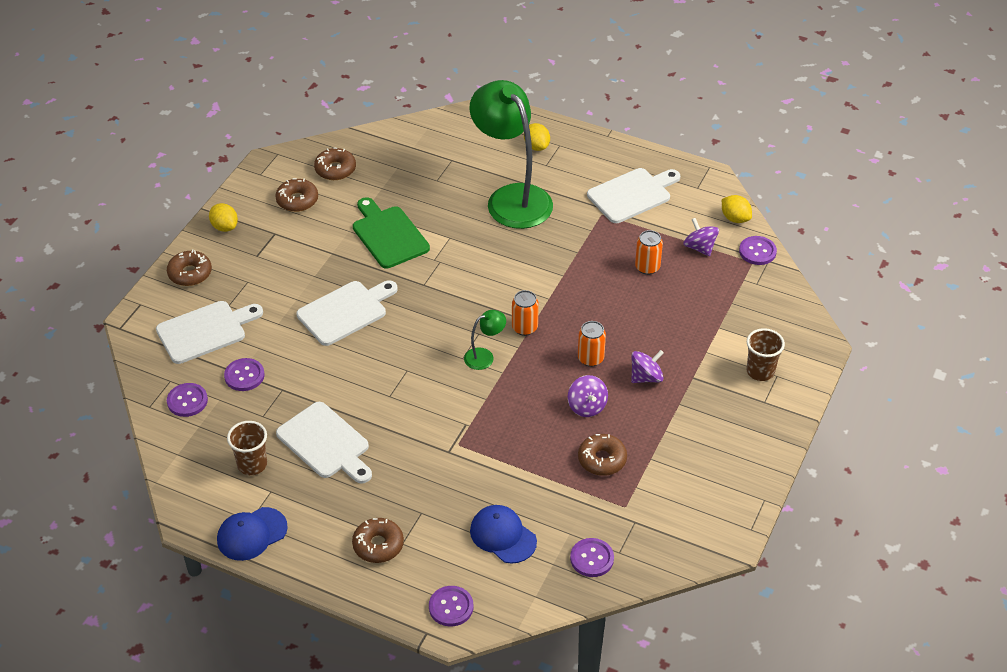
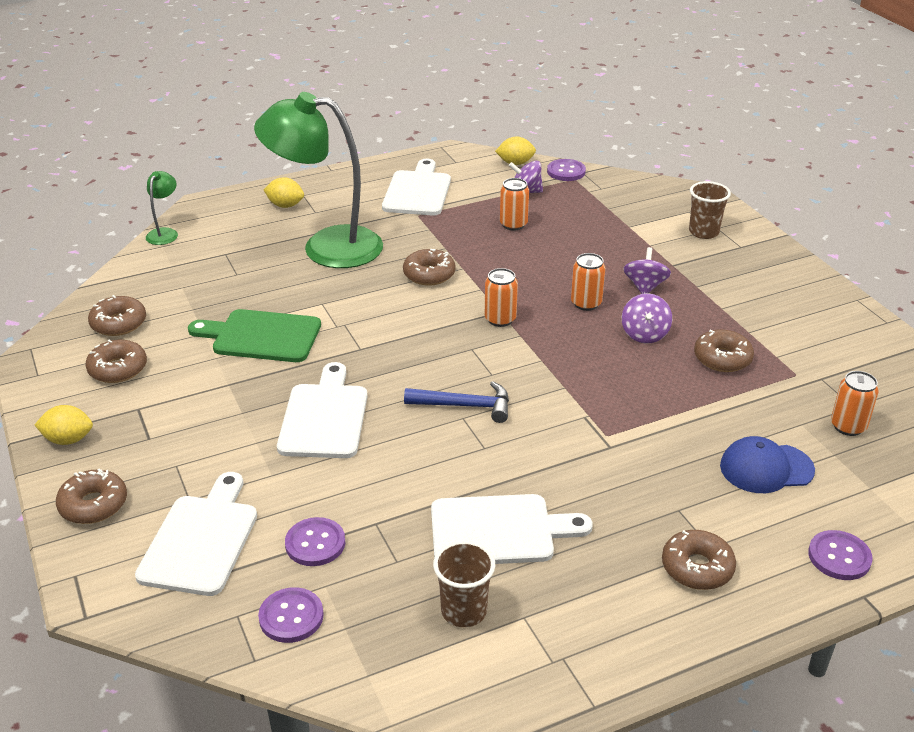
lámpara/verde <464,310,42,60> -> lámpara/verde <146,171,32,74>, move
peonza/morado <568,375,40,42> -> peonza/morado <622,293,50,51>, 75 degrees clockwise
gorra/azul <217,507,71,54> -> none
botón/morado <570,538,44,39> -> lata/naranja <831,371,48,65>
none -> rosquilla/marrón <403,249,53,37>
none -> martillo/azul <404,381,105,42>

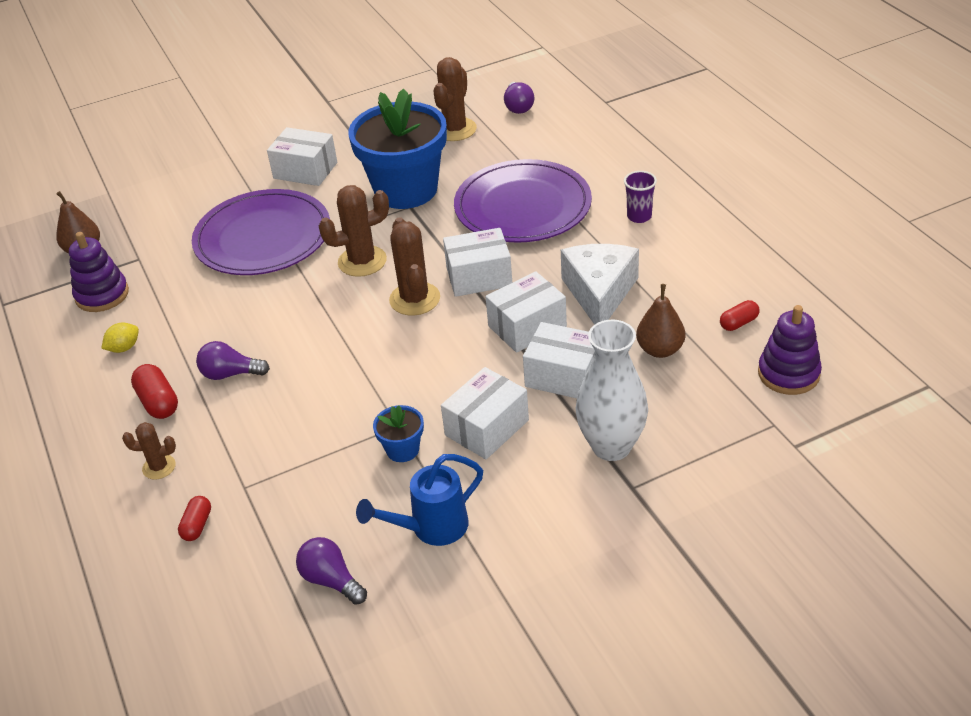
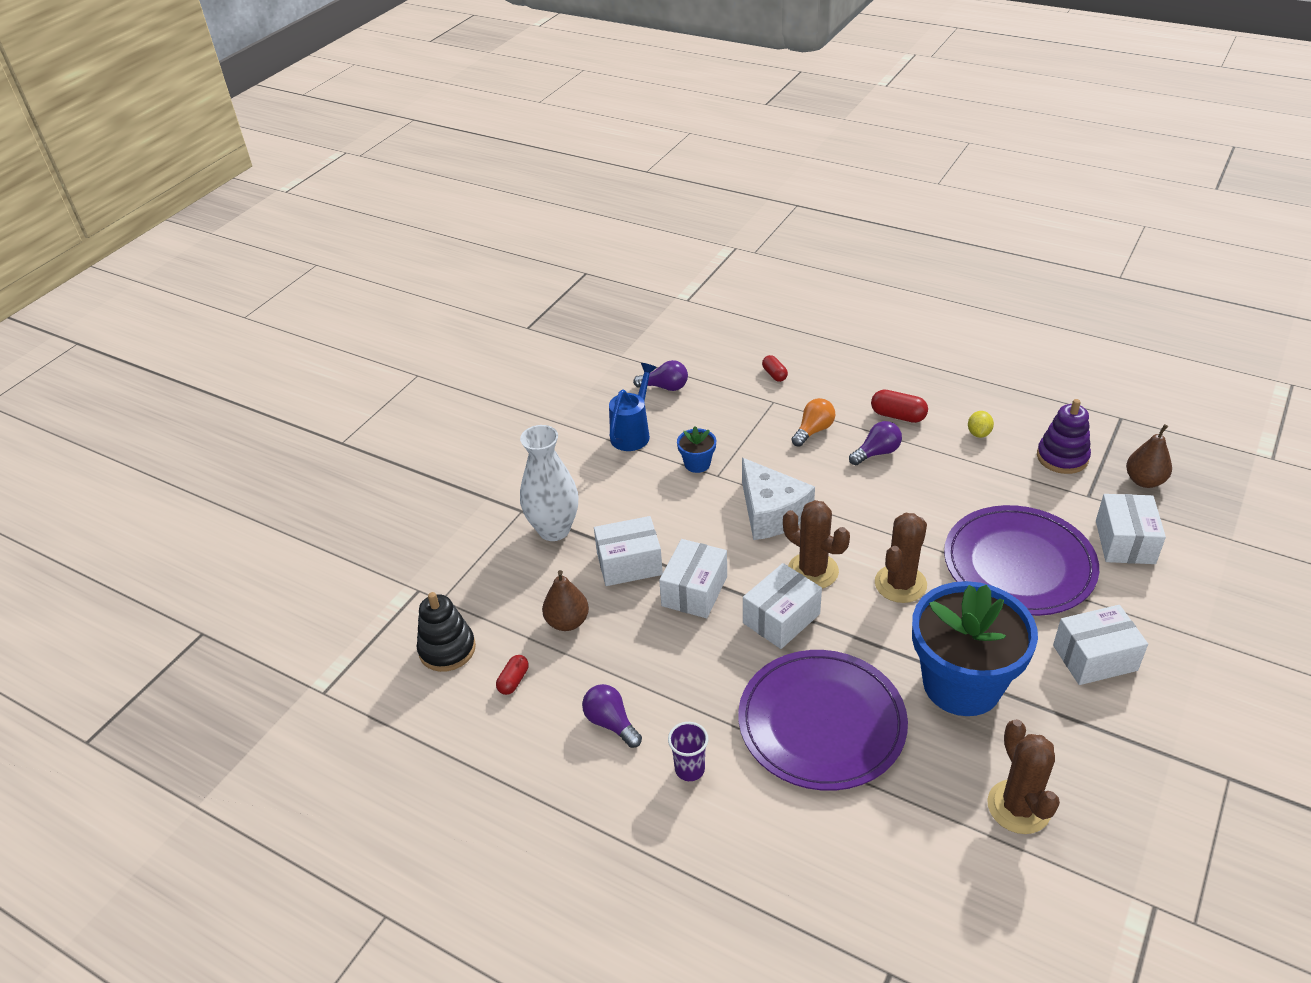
bombilla/morado <504,82,30,32> -> bombilla/morado <582,684,60,64>, move
queso/blanco <561,244,78,81> -> queso/blanco <742,458,73,82>, move
juguete apilable/morado <758,305,64,90> -> juguete apilable/negro <417,592,59,80>
caja/blanco <441,367,88,92> -> caja/blanco <1096,494,70,70>, move
cactus/marrón <122,422,54,58> -> none
none -> bombilla/naranja <791,398,44,49>

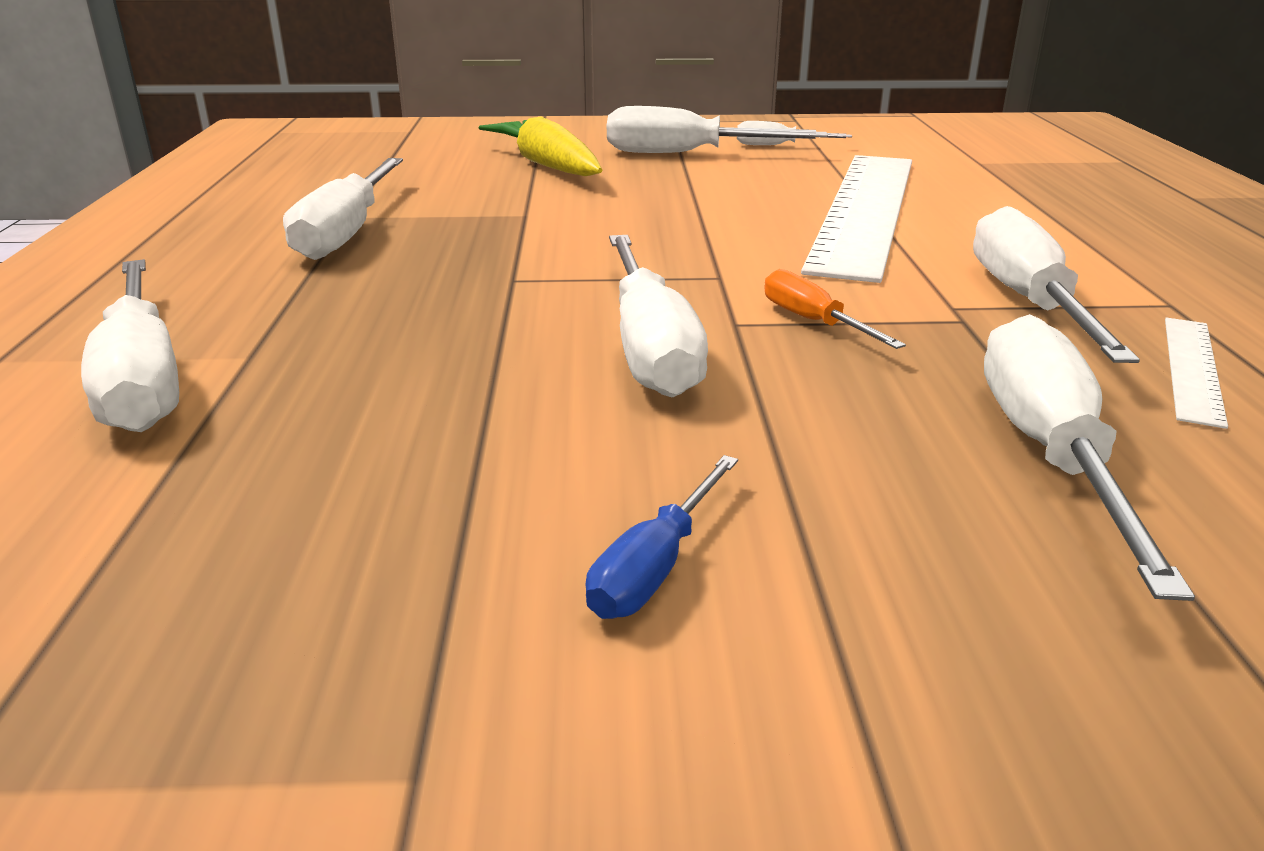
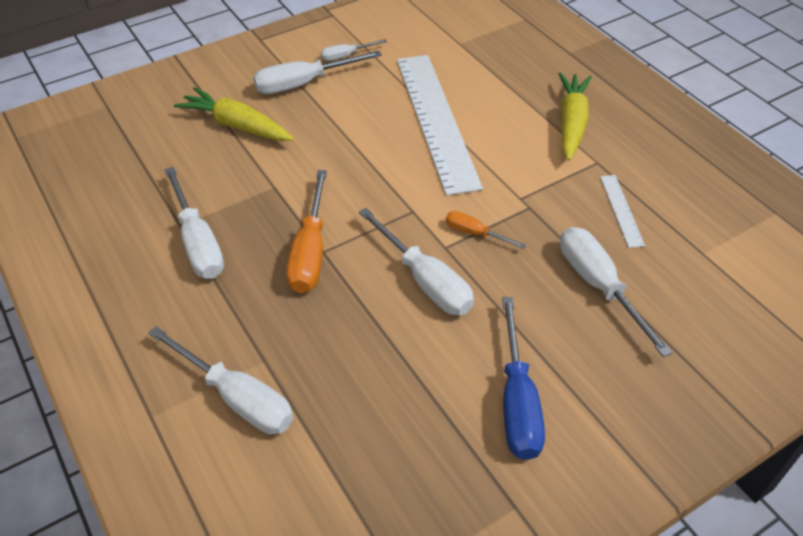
destornillador/blanco <973,206,167,157> -> none
destornillador/azul <585,455,153,164> -> destornillador/azul <502,297,43,163>, x1.86
none -> zanahoria/amarillo <558,73,34,88>
none -> destornillador/naranja <286,170,41,123>

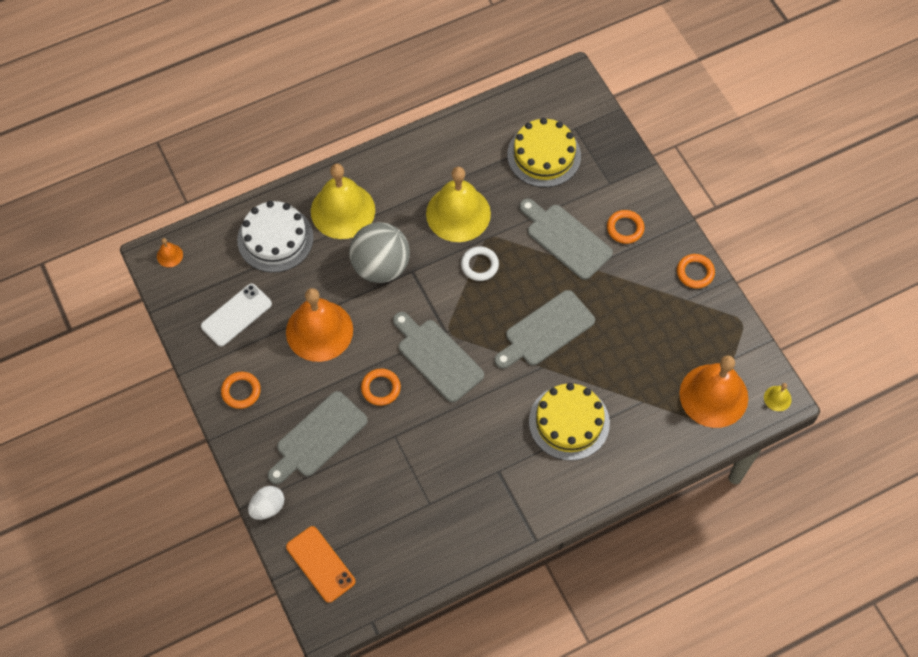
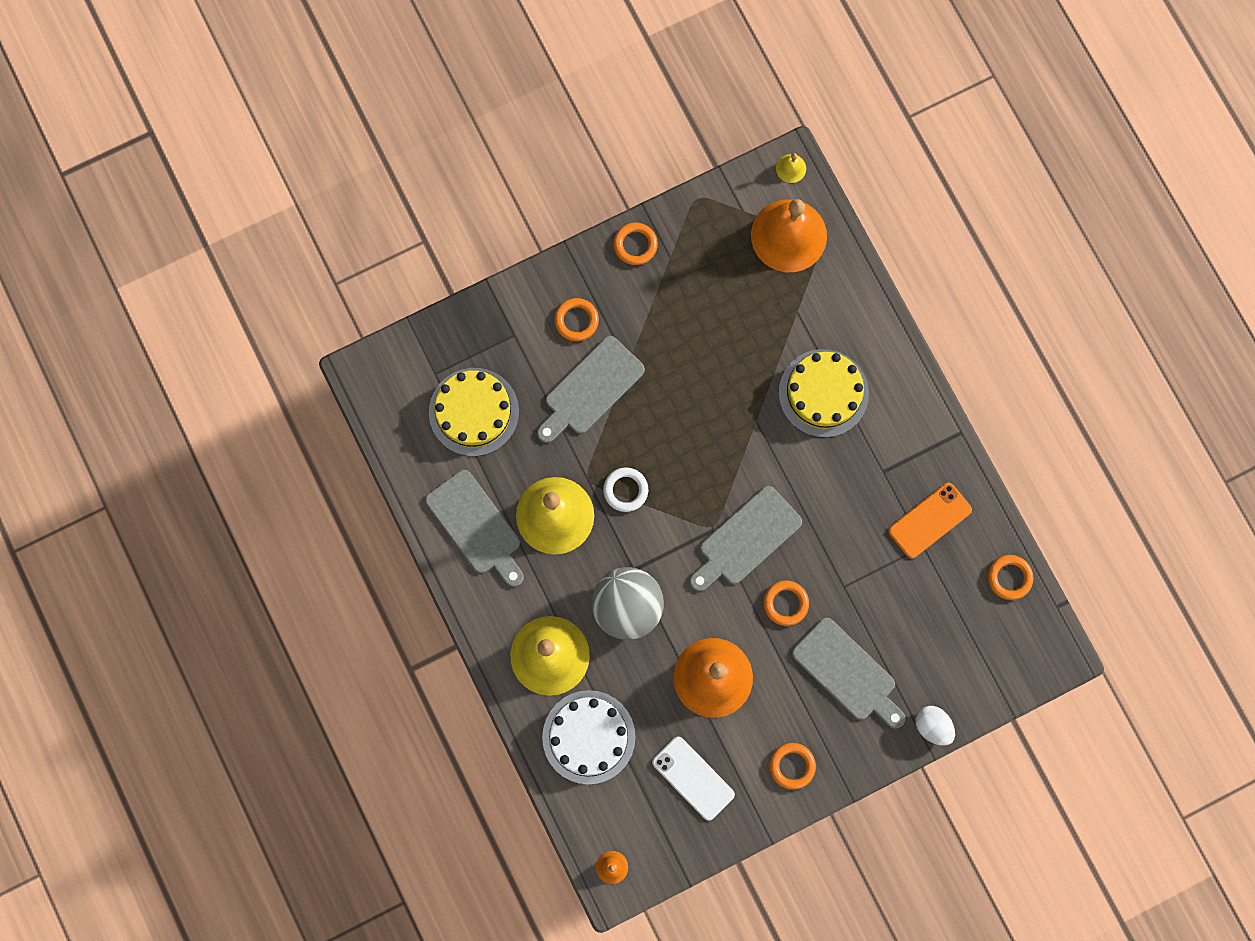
tabla de cortar/gris <495,290,100,79> -> tabla de cortar/gris <425,470,99,117>, move
móvil/naranja <286,526,69,77> -> móvil/naranja <888,483,84,75>, move
none -> anillo/naranja <988,555,45,45>

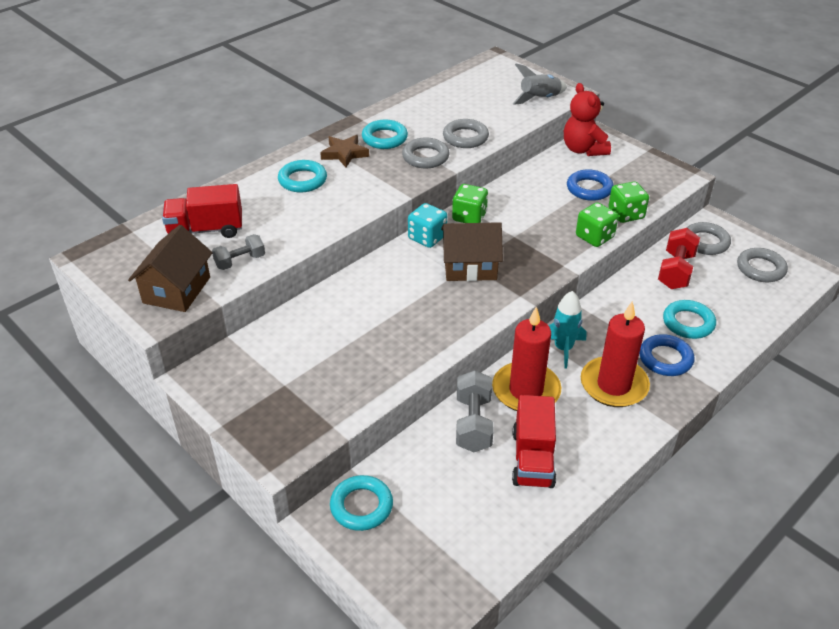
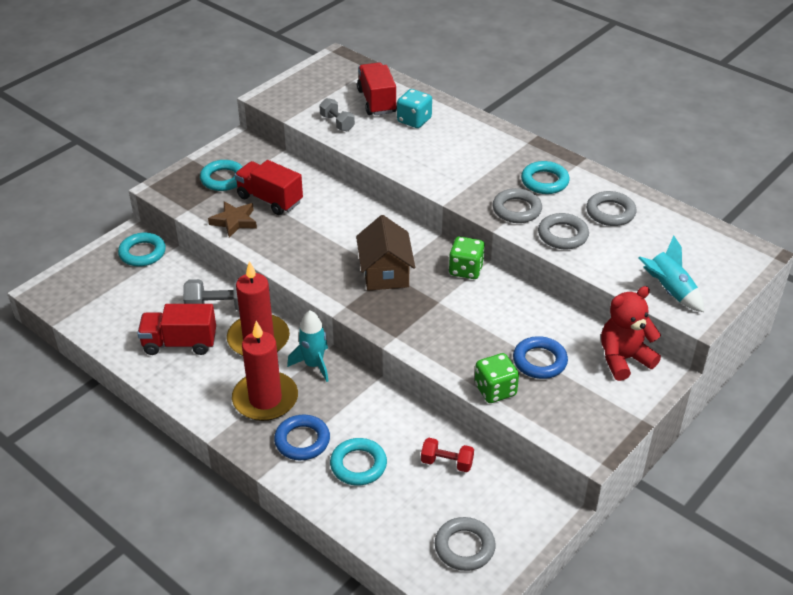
cohete/gris <513,64,54,41> -> cohete/turquesa <638,236,66,76>
estrella/marrón <320,135,49,32> -> estrella/marrón <208,201,49,37>, move
anillo/turquesa <278,160,49,33> -> anillo/turquesa <200,160,43,31>, move
dado/verde <576,202,42,45> -> none
dado/turquesa <408,203,39,45> -> dado/turquesa <397,89,35,39>, move
anillo/gris <687,222,44,33> -> anillo/gris <586,191,50,35>, move
casa/marrón <128,225,85,87> -> none
mancuerna/rojo <658,228,42,61> -> mancuerna/rojo <421,438,53,34>, x0.65
none -> camión/rojo <234,160,69,55>

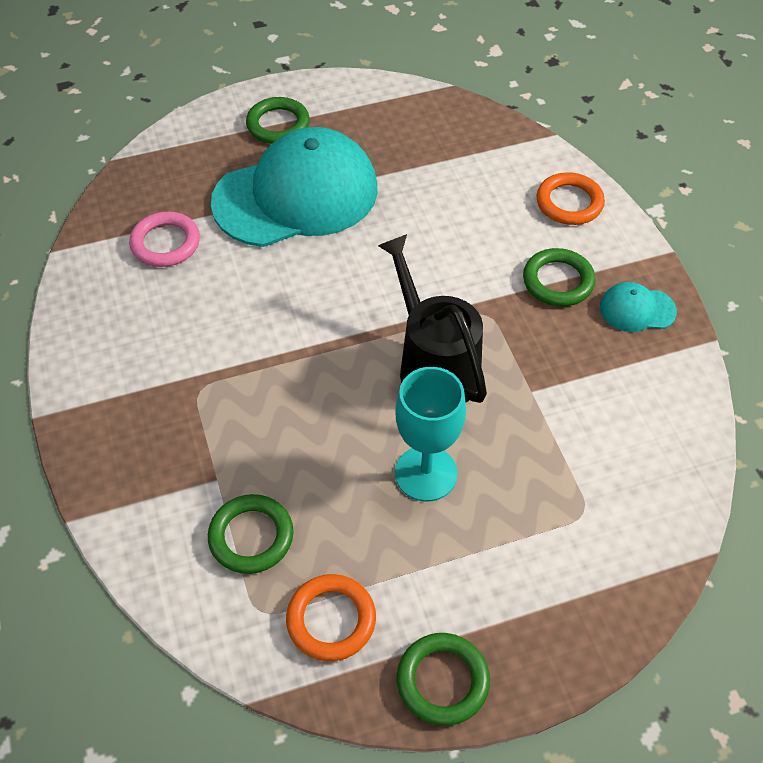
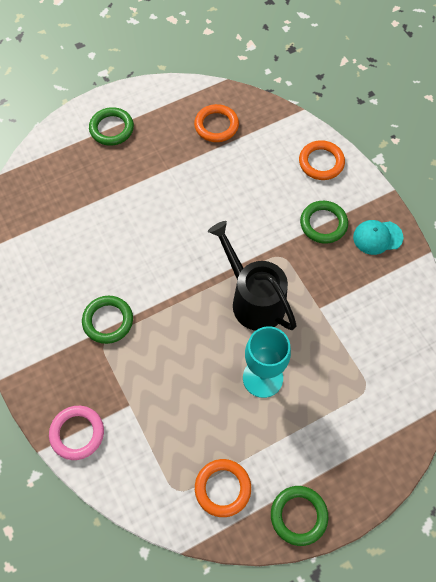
gorra/turquesa <211,127,167,120> -> none
anillo/rosa <129,212,71,55> -> anillo/rosa <49,406,55,54>, move
anillo/verde <208,494,85,80> -> anillo/verde <82,296,51,48>, move
none -> anillo/naranja <194,104,45,38>

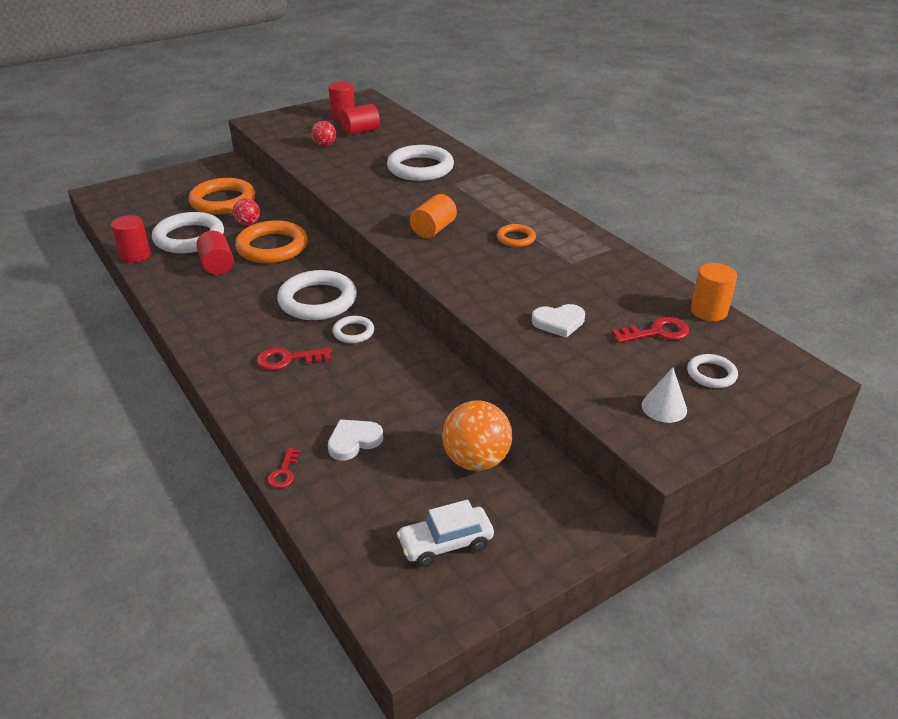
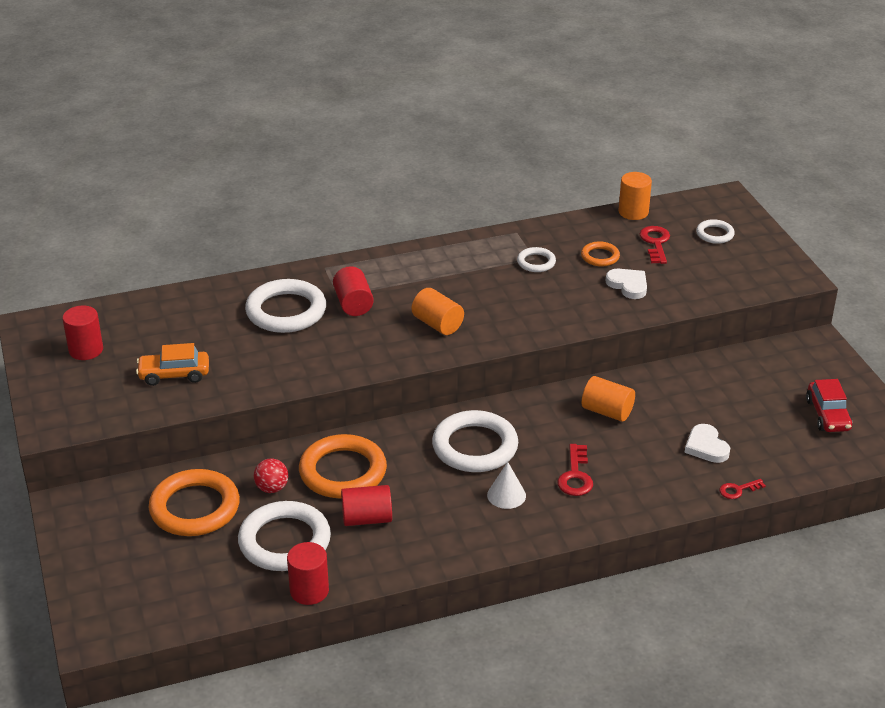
cilindro/rojo <340,104,40,31> -> cilindro/rojo <333,266,41,50>, move
pelota/rojo <311,121,25,25> -> coche/naranja <136,343,73,43>
anillo/naranja <497,224,39,23> -> anillo/naranja <581,241,39,25>, move
corazón/blanco <532,304,53,34> -> corazón/blanco <606,269,41,30>, 45 degrees counterclockwise
anillo/blanco <333,316,41,27> -> anillo/blanco <517,247,39,25>, move
cono/blanco <642,367,45,56> -> cono/blanco <487,462,39,47>, move
pelota/naranja <442,401,70,70> -> none
llave/rojo <268,448,32,40> -> llave/rojo <720,479,46,20>, 135 degrees clockwise
coche/blanco <397,500,97,67> -> coche/rojo <806,379,47,53>
none -> cilindro/naranja <582,376,53,46>

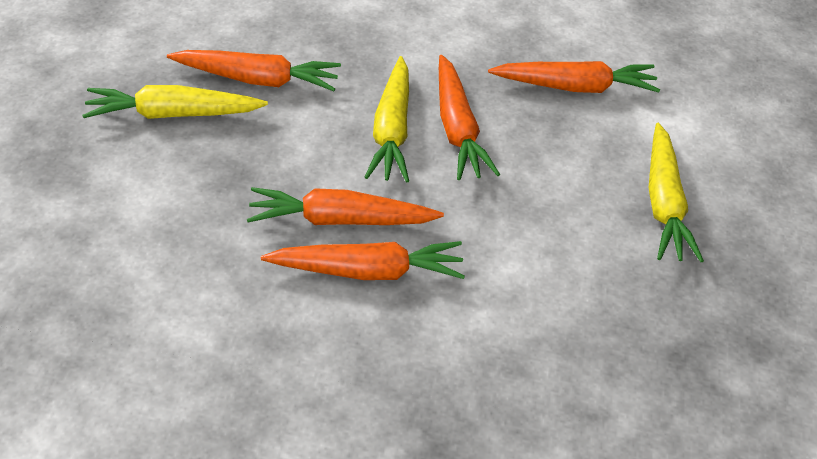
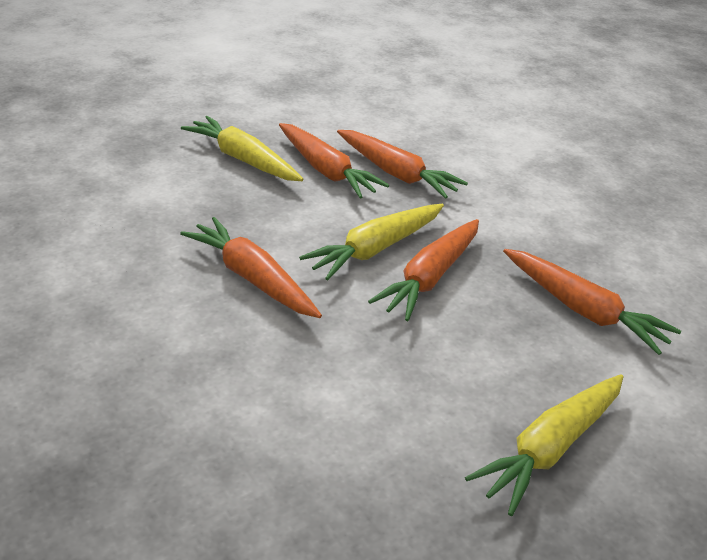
zanahoria/naranja <261,241,204,39> -> zanahoria/naranja <337,130,131,69>, move

